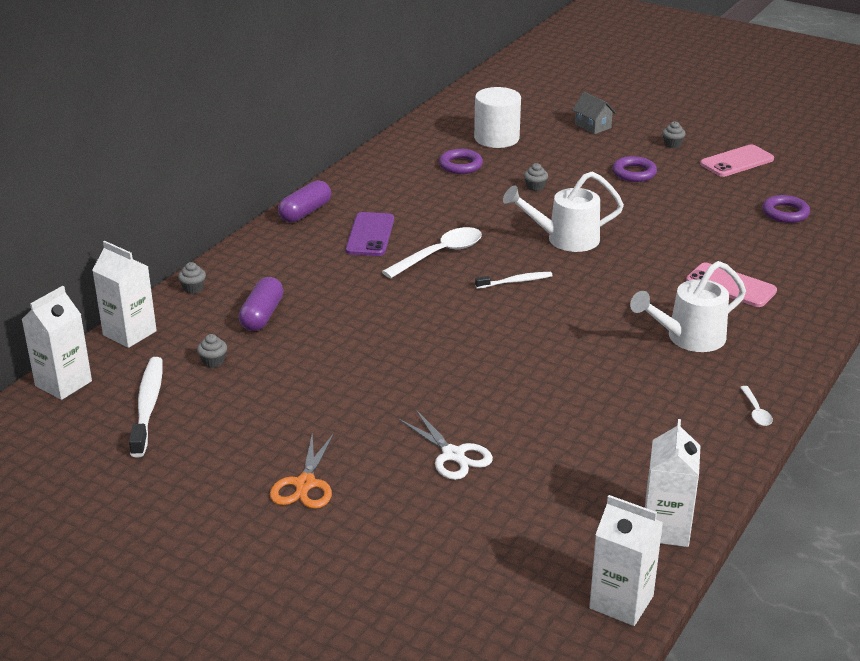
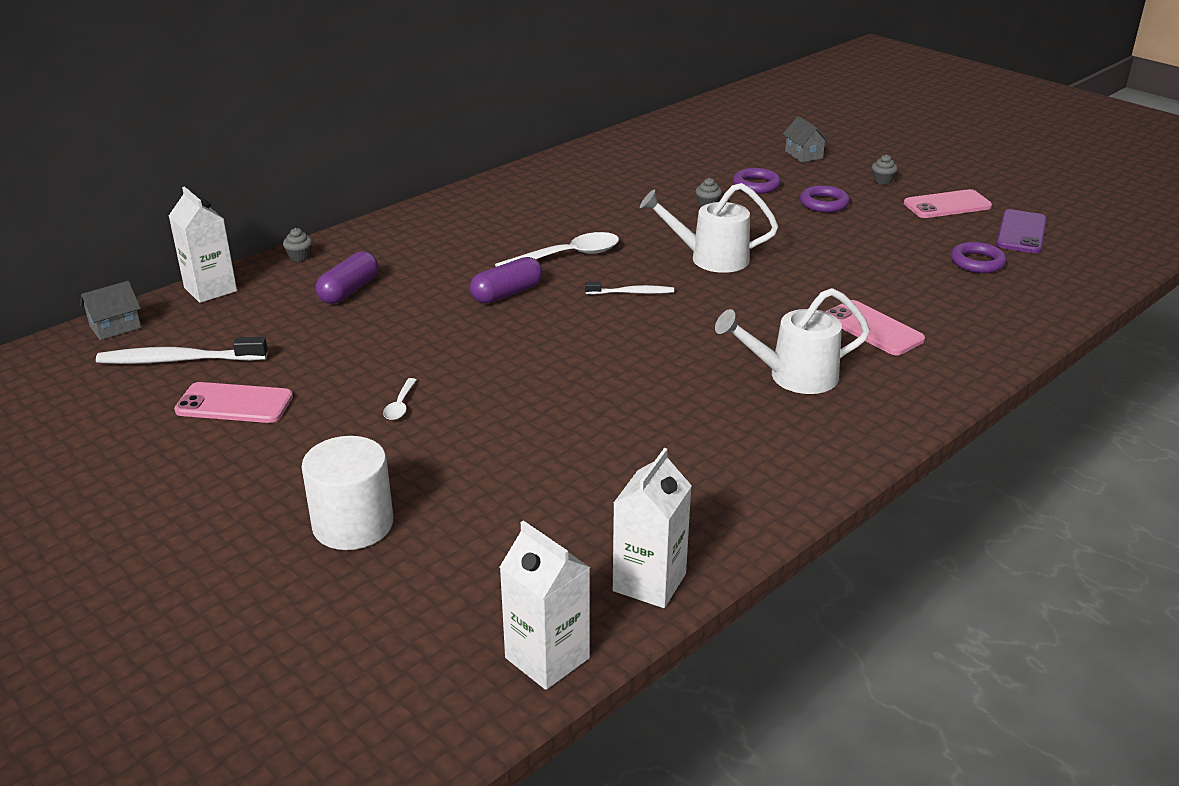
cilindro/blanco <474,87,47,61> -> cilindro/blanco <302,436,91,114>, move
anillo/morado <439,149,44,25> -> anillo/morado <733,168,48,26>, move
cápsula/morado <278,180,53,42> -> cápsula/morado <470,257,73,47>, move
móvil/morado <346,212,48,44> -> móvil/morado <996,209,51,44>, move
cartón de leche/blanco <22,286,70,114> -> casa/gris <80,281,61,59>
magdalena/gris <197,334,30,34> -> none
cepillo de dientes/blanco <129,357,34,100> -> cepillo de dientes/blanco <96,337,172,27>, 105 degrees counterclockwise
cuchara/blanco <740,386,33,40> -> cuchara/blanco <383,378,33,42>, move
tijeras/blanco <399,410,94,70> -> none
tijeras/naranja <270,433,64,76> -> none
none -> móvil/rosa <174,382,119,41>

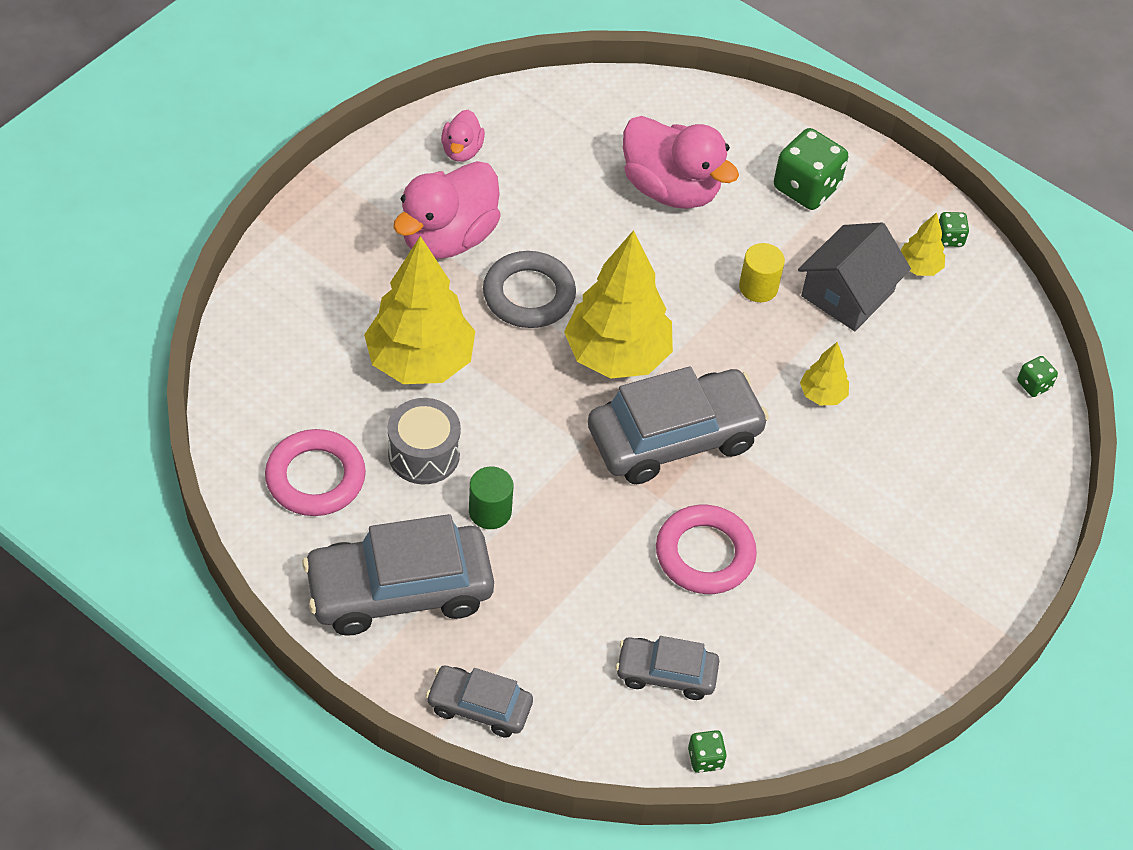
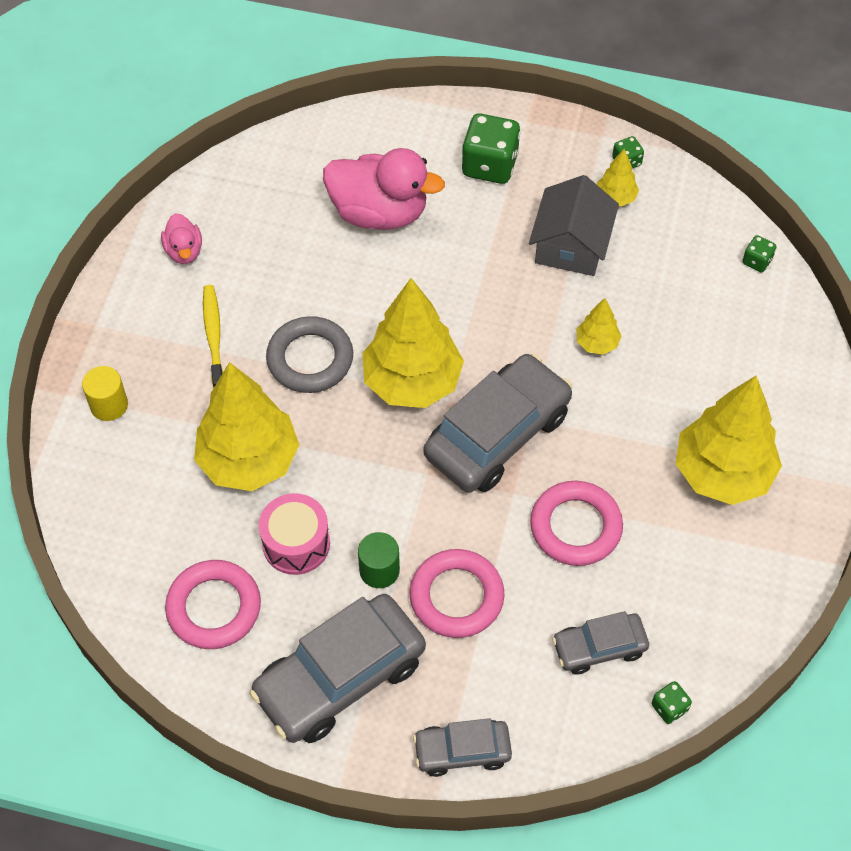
pato/rosa <393,161,108,98> -> cepillo de dientes/amarillo <203,285,20,104>
cilindro/amarillo <739,243,46,59> -> cilindro/amarillo <82,366,46,55>, move
tambor/gris <388,398,73,86> -> tambor/rosa <259,493,71,82>
none -> árbol/amarillo <676,376,106,129>
none -> anillo/rosa <410,549,94,89>

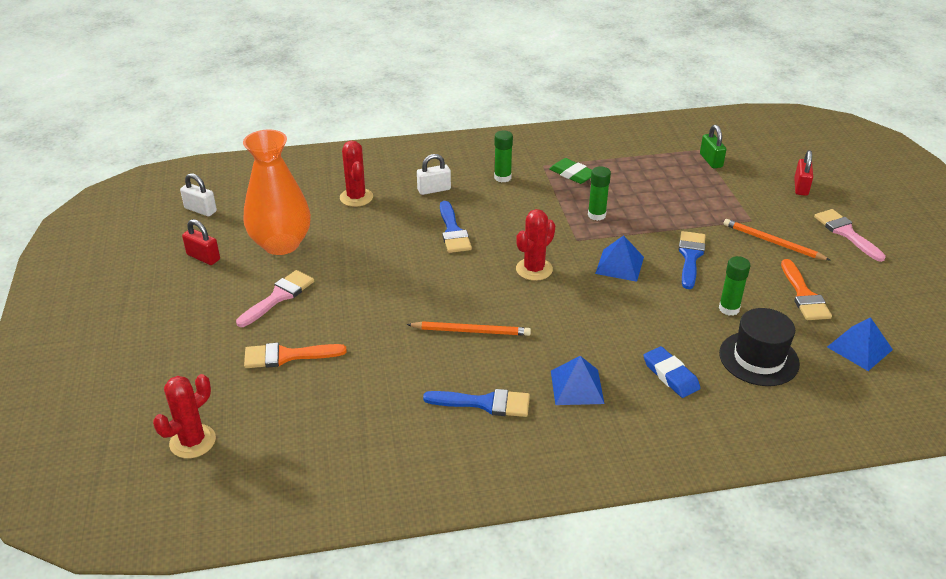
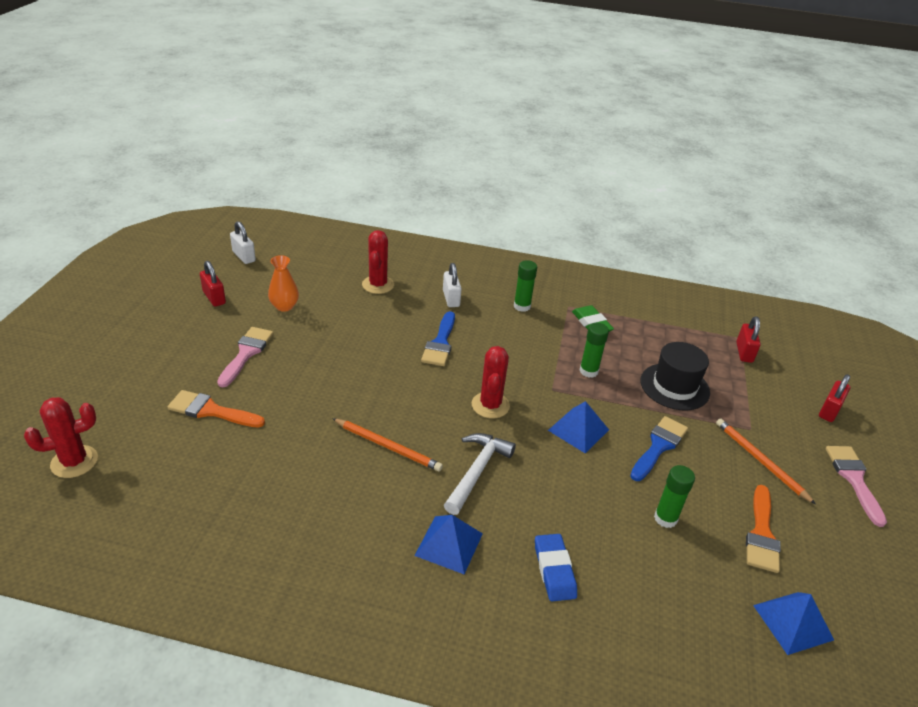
candado/verde <700,125,26,43> -> candado/rojo <736,316,25,47>
florero/naranja <243,130,68,125> -> florero/naranja <268,255,31,57>, x0.48
candado/blanco <417,154,34,41> -> candado/blanco <443,263,19,44>, 75 degrees clockwise
cactus/rojo <516,209,39,72> -> cactus/rojo <472,346,38,72>, 60 degrees counterclockwise
pincel/rosa <236,270,78,57> -> pincel/rosa <217,327,57,60>, 45 degrees counterclockwise
sombrero/negro <719,308,81,78> -> sombrero/negro <640,342,70,68>, move
pincel/azul <423,389,107,28> -> none
none -> martillo/blanco <444,433,72,82>

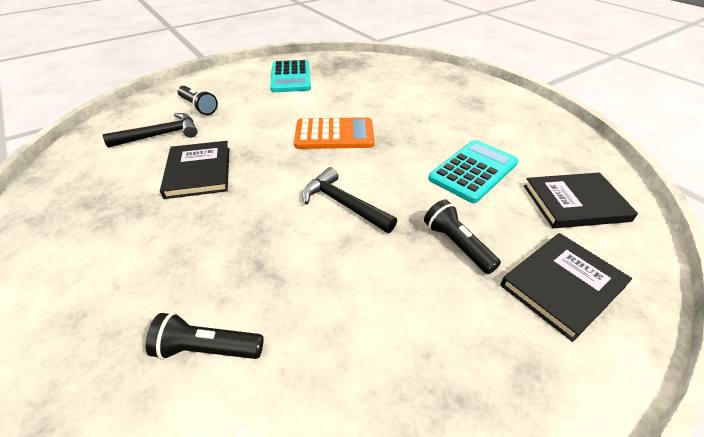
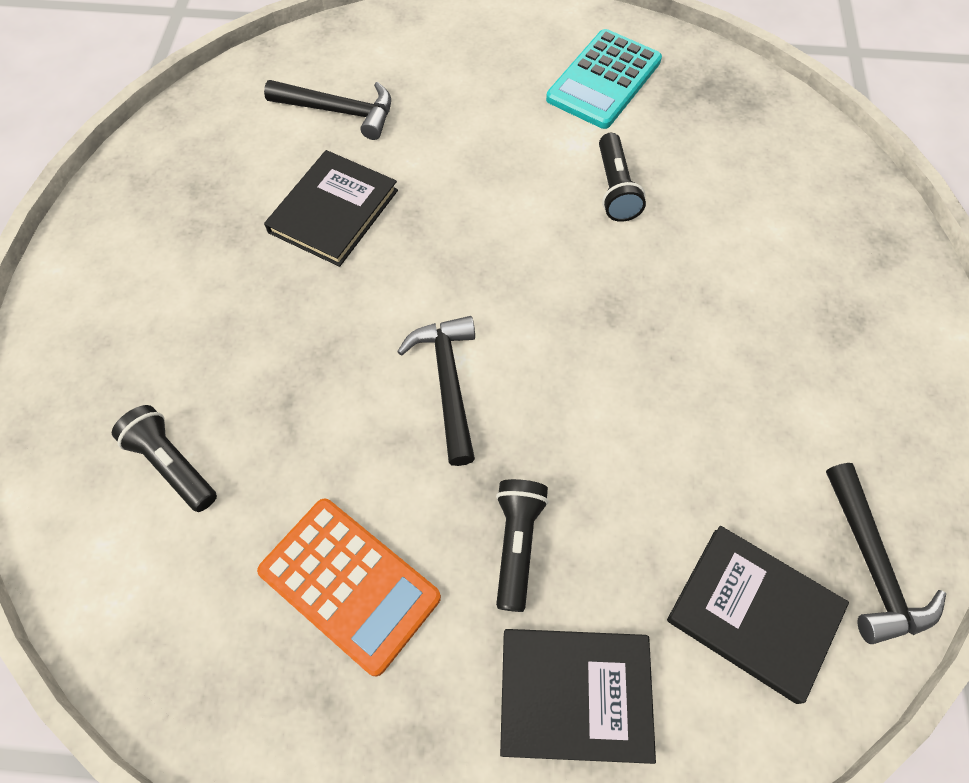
lámpara de mano/negro <178,86,40,29> -> lámpara de mano/negro <599,133,47,89>, move
calculadora/naranja <294,117,81,32> -> calculadora/naranja <257,499,184,177>, move
calculadora/turquesa <428,140,90,63> -> none
none -> martillo/negro <826,463,120,181>

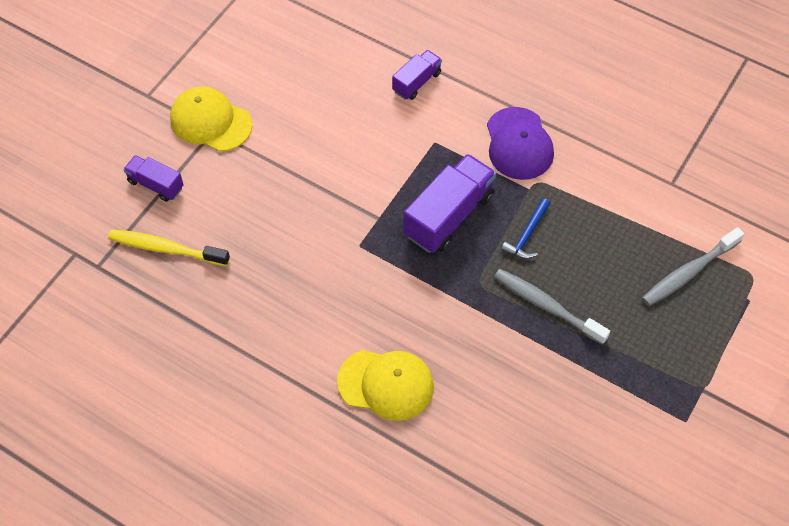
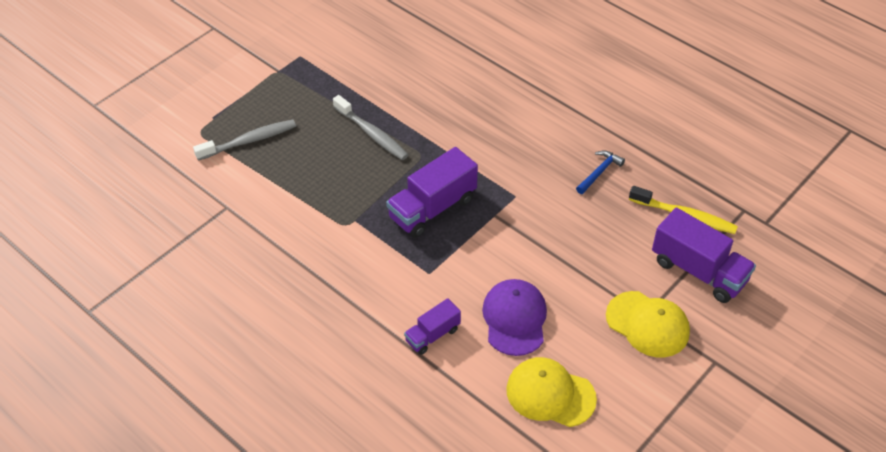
gorra/morado <487,107,67,73> -> gorra/morado <482,279,65,77>, move
camión/morado <123,155,61,47> -> camión/morado <652,208,104,95>, x1.77
martillo/azul <501,198,49,61> -> martillo/azul <576,150,49,44>, move
gorra/amarillo <337,350,97,71> -> gorra/amarillo <506,357,91,70>, move

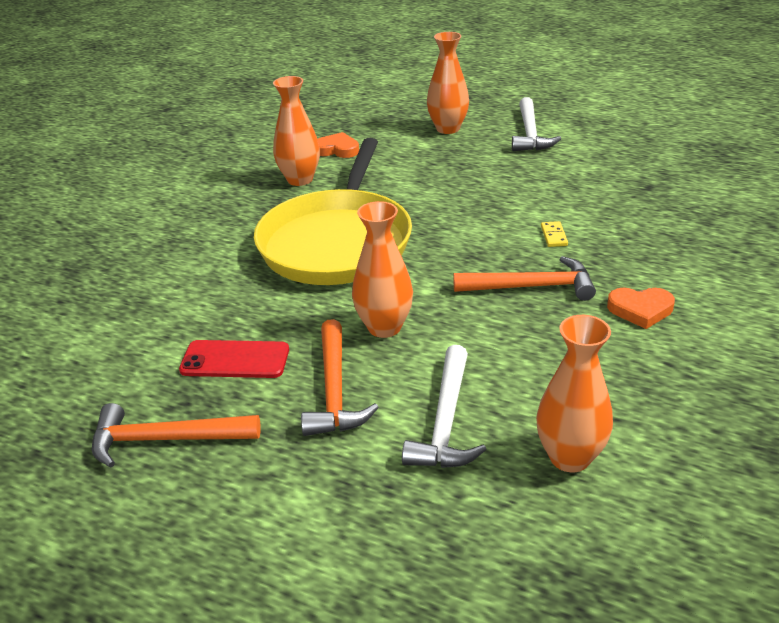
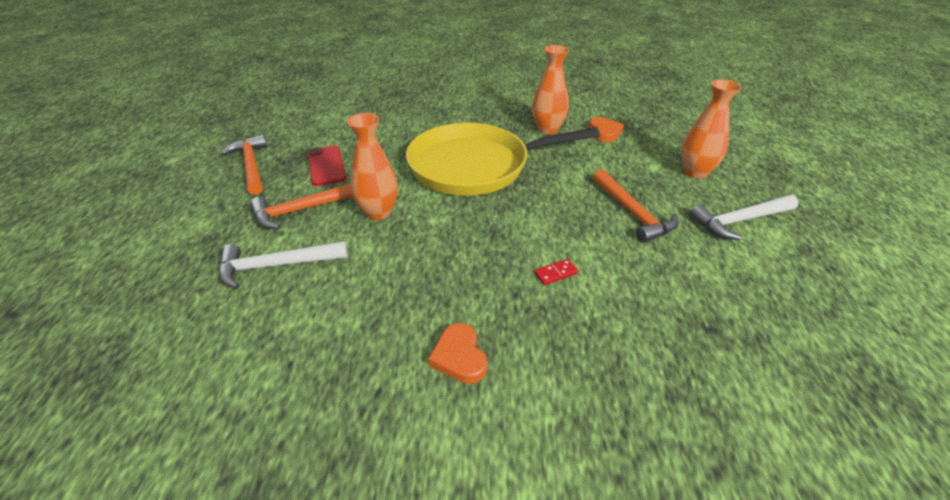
ficha de dominó/amarillo <541,221,27,26> -> ficha de dominó/rojo <534,259,44,26>
martillo/naranja <453,256,143,45> -> martillo/naranja <593,169,85,74>, move
florero/naranja <536,315,77,157> -> none

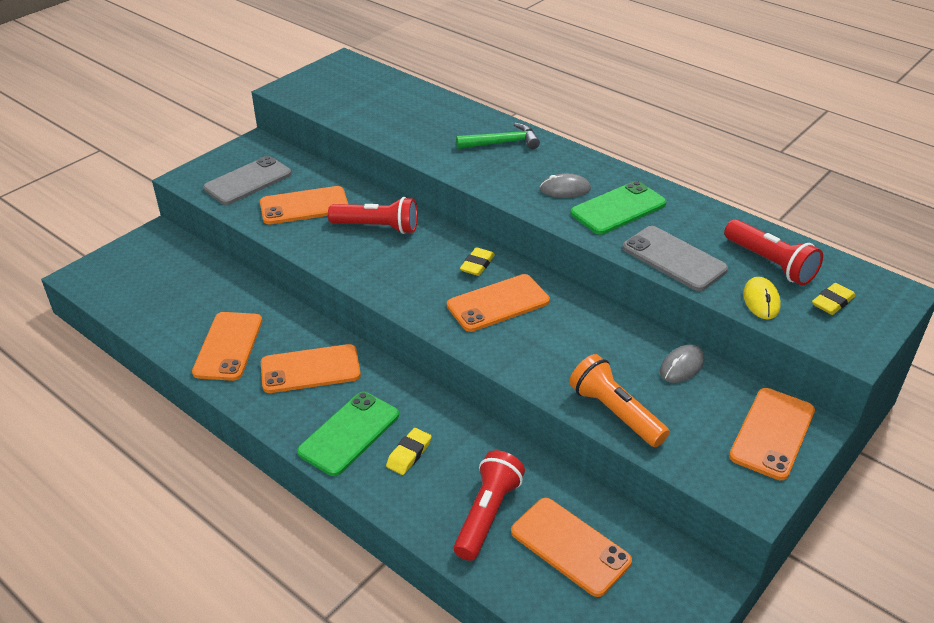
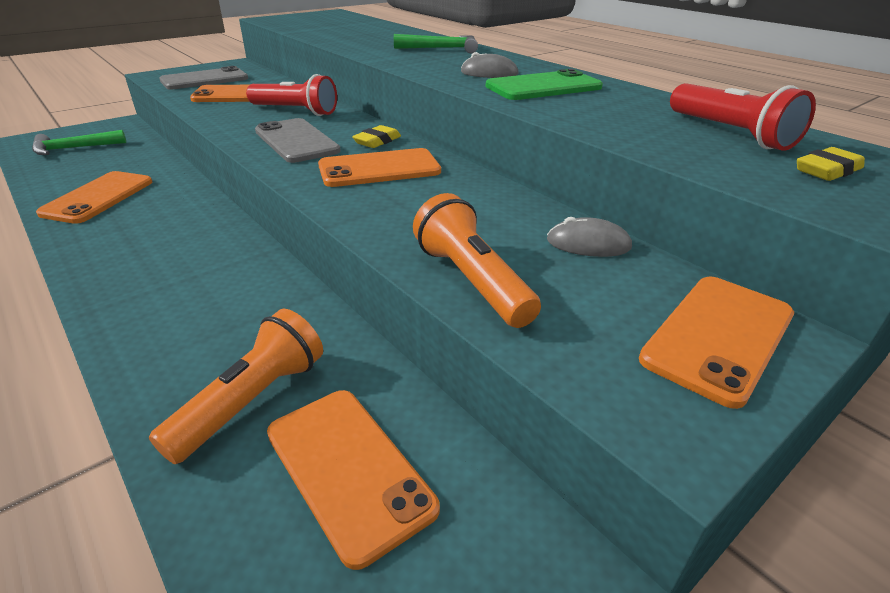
móvil/gris <622,226,106,65> -> móvil/gris <255,118,86,45>, move
ratón/amarillo <743,277,38,42> -> none
móvil/naranja <261,344,100,49> -> none
ratón/gris <660,345,44,38> -> ratón/gris <547,217,85,40>, 45 degrees clockwise
móvil/verde <297,392,102,84> -> none
goma de borrar/amarillo <386,428,45,47> -> none
lámpara de mano/rojo <454,450,71,111> -> lámpara de mano/naranja <149,309,174,155>
none -> martillo/verde <32,130,94,25>

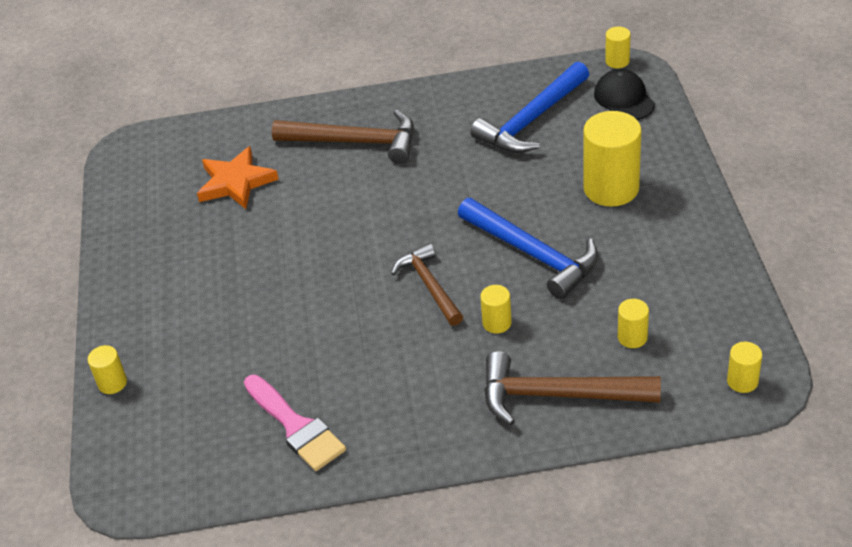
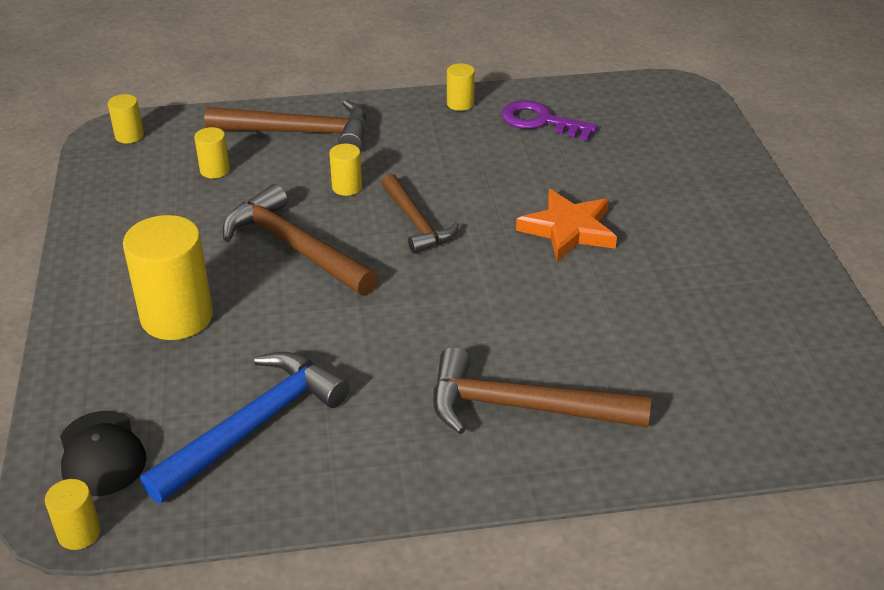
estrella/naranja <197,146,82,63> -> estrella/naranja <516,189,101,72>, move
martillo/azul <458,198,140,101> -> martillo/marrón <223,184,155,112>
cilindro/amarillo <88,345,39,49> -> cilindro/amarillo <447,63,28,48>, move
pincel/rosa <244,375,102,96> -> llave/morado <501,100,97,41>

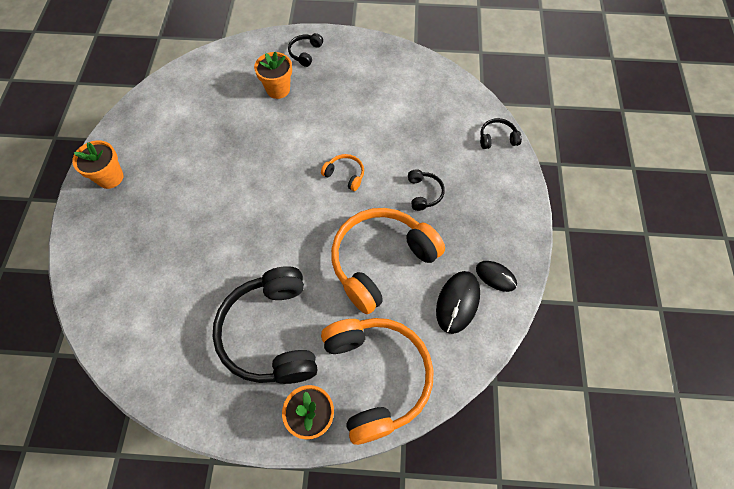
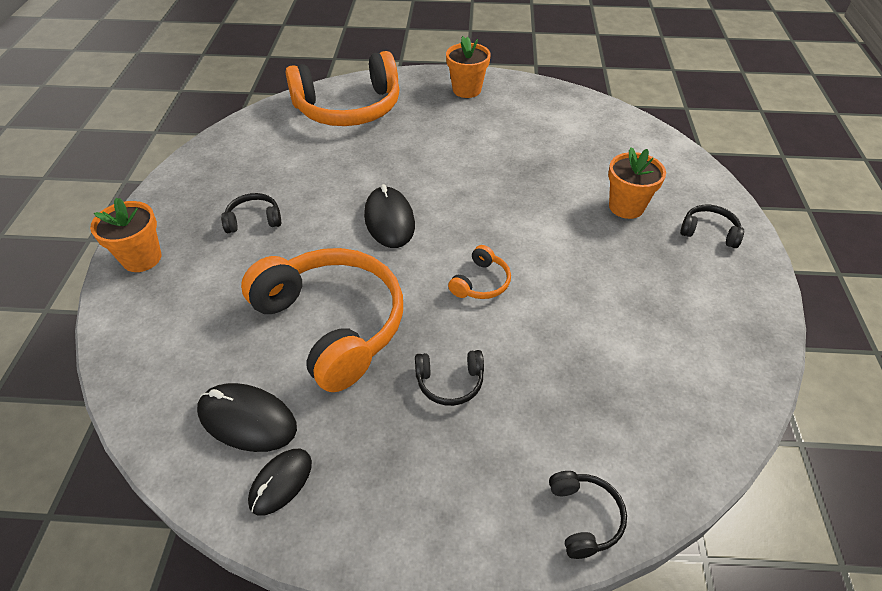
auriculares/negro <212,266,106,118> -> auriculares/negro <221,193,60,40>, x0.42
auriculares/naranja <321,318,113,127> -> auriculares/naranja <286,51,114,75>, move
none -> ratón/negro <364,184,51,64>

